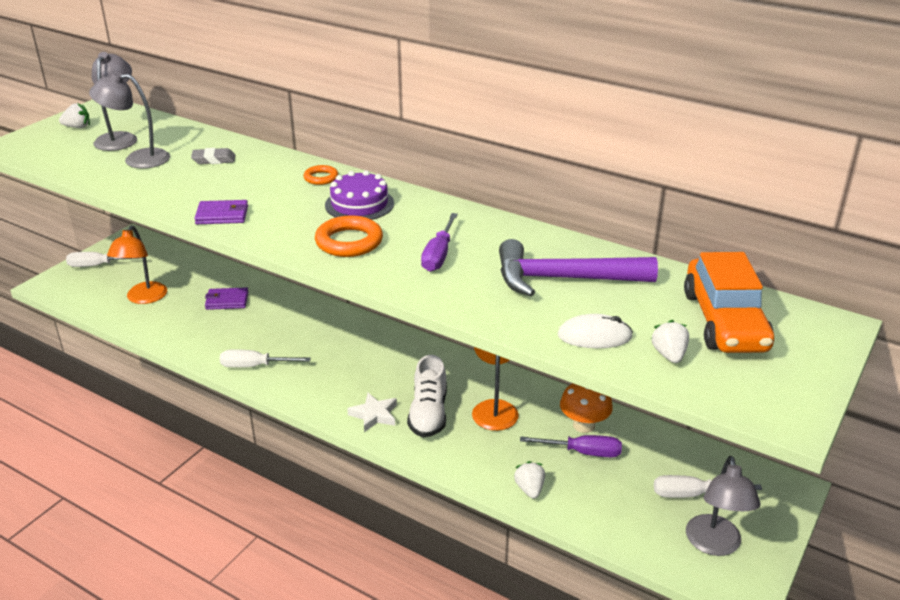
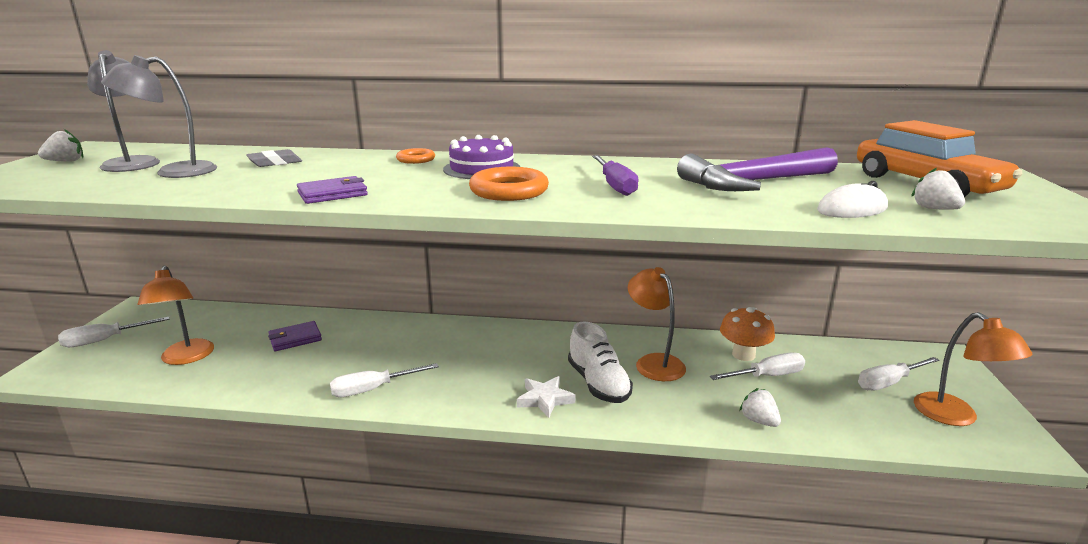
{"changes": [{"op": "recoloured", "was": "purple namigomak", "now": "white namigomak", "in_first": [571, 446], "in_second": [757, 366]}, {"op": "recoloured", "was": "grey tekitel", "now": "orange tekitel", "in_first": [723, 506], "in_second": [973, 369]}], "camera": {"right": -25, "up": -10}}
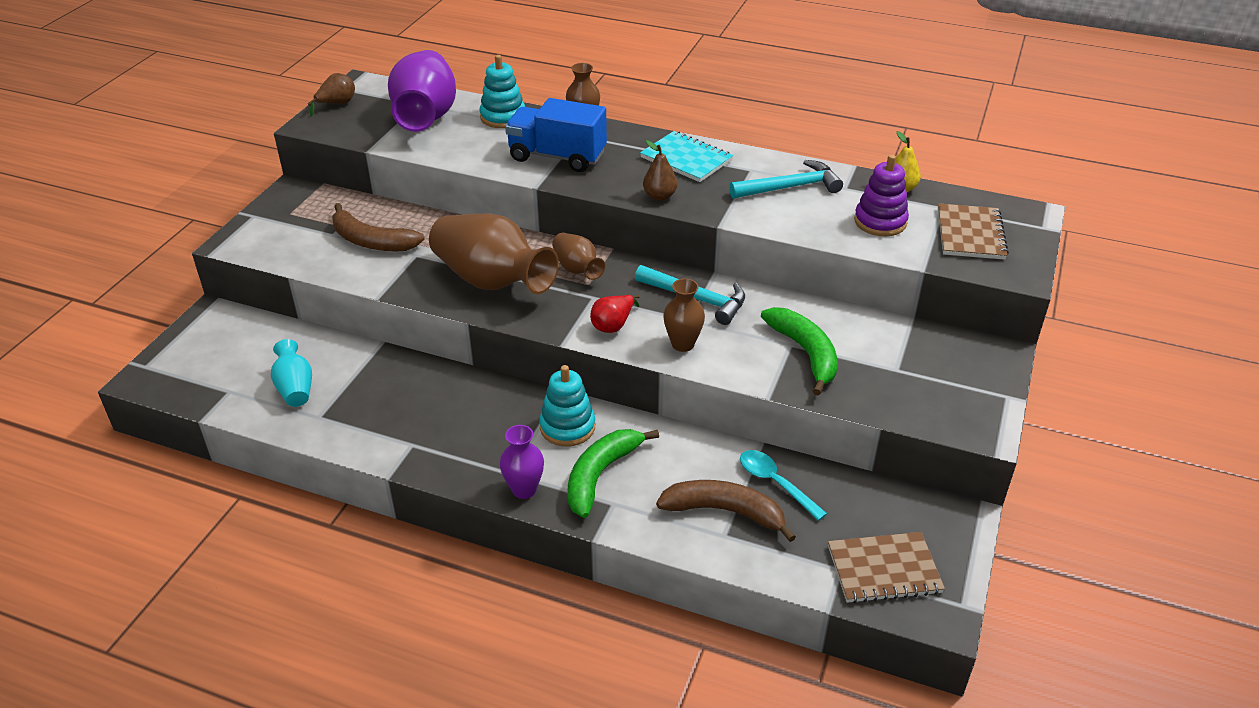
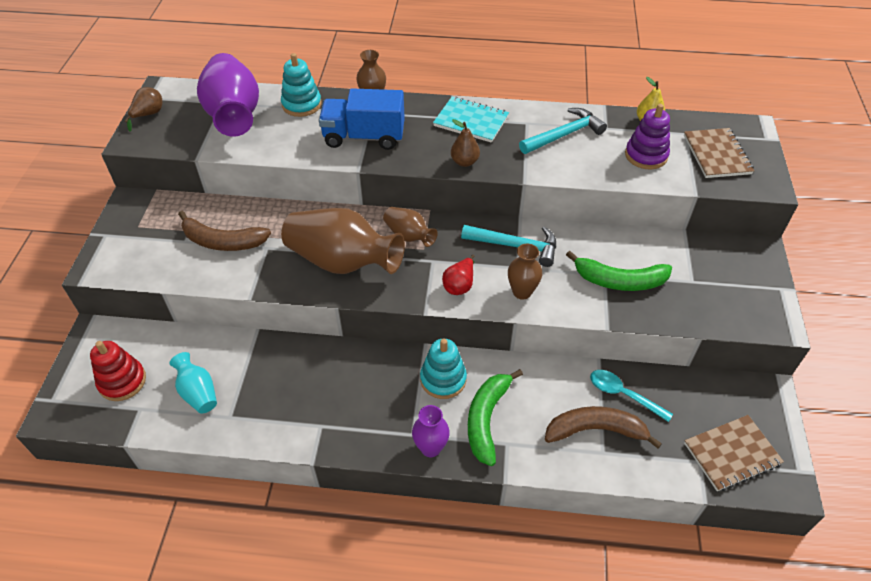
{"changes": [{"op": "added", "now": "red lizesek", "in_second": [118, 371]}, {"op": "turned", "was": "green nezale", "in_first": [799, 351], "in_second": [619, 271], "clockwise": 135}], "camera": {"right": -15, "up": 10}}
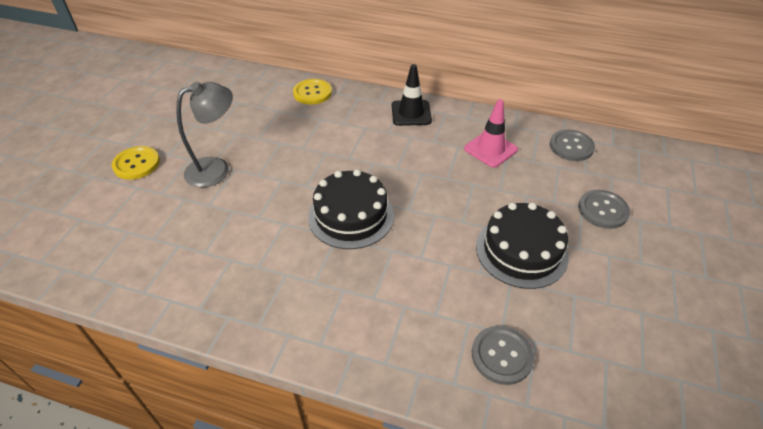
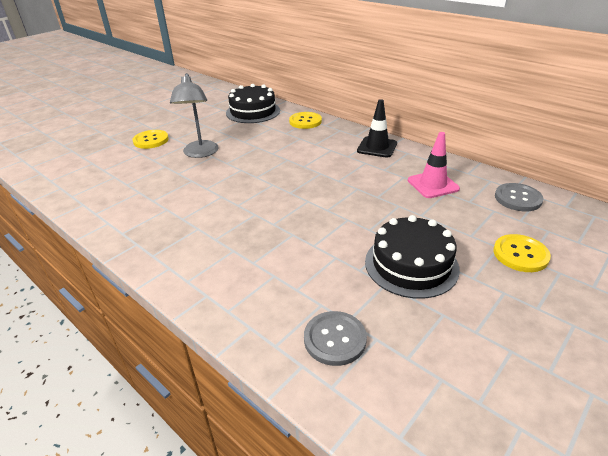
{"changes": [{"op": "moved", "was": "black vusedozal", "in_first": [351, 209], "in_second": [253, 103]}, {"op": "recoloured", "was": "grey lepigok", "now": "yellow lepigok", "in_first": [604, 209], "in_second": [522, 253]}, {"op": "turned", "was": "grey tekitel", "in_first": [204, 134], "in_second": [194, 115], "clockwise": 90}], "camera": {"right": 25, "up": -10}}
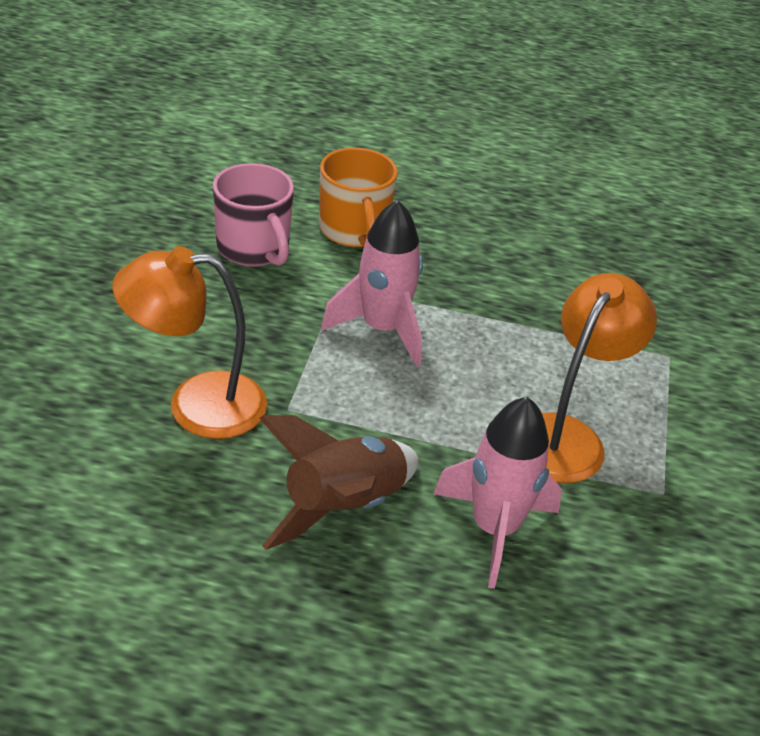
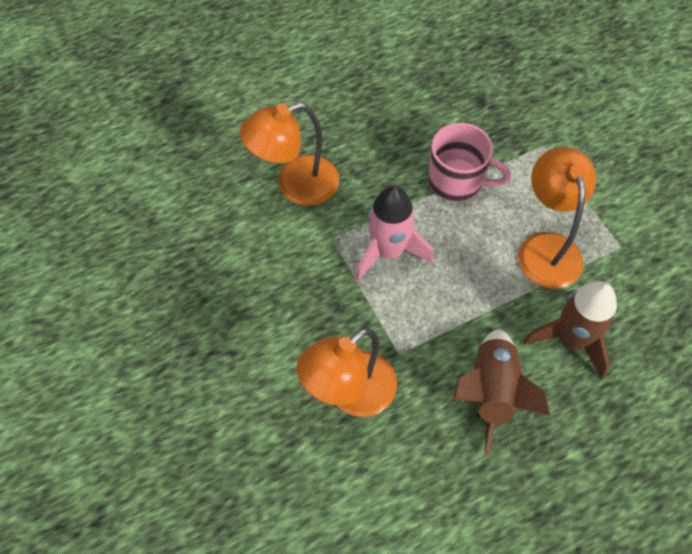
{"changes": [{"op": "moved", "was": "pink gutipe", "in_first": [253, 215], "in_second": [469, 162]}, {"op": "replaced", "was": "orange gutipe", "now": "orange tekitel", "in_first": [358, 197], "in_second": [289, 154]}, {"op": "recoloured", "was": "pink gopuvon", "now": "brown gopuvon", "in_first": [498, 493], "in_second": [570, 330]}], "camera": {"right": -35, "up": 20}}
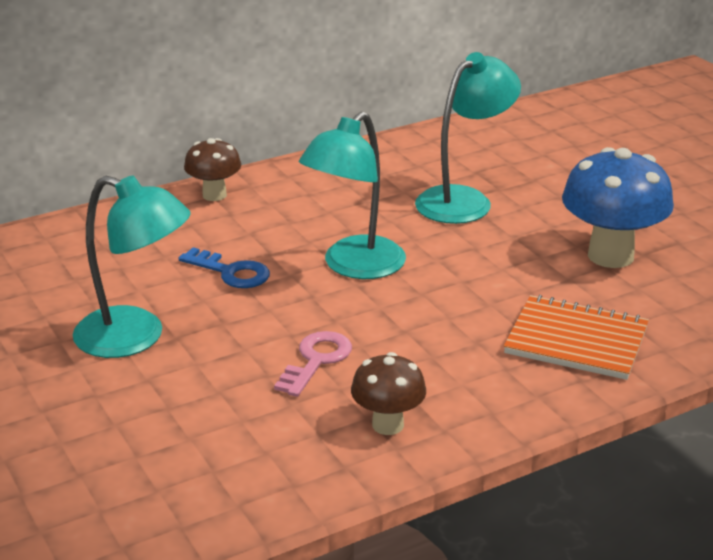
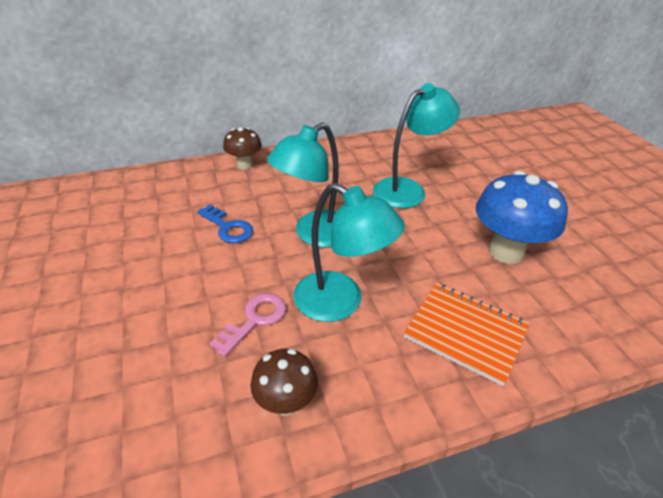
{"changes": [{"op": "moved", "was": "turquoise tekitel", "in_first": [132, 266], "in_second": [349, 252]}], "camera": {"right": 10, "up": 10}}
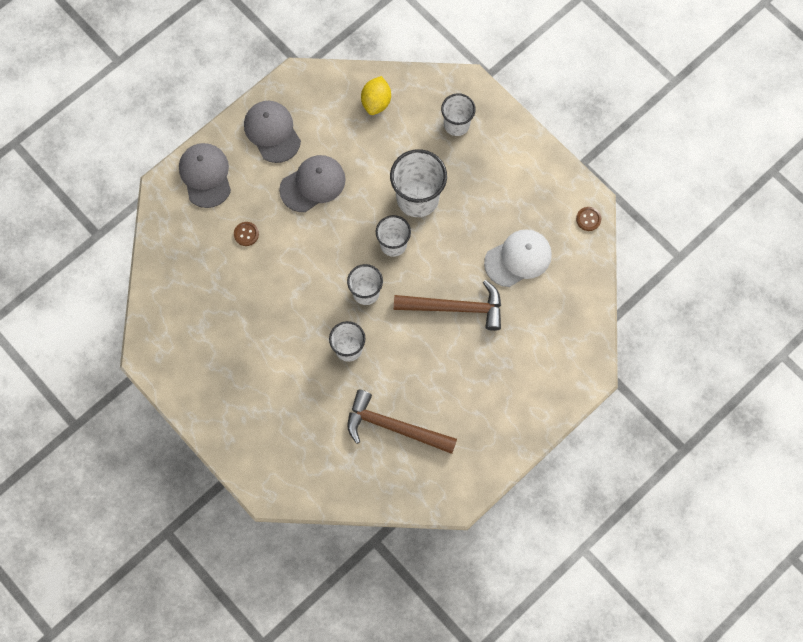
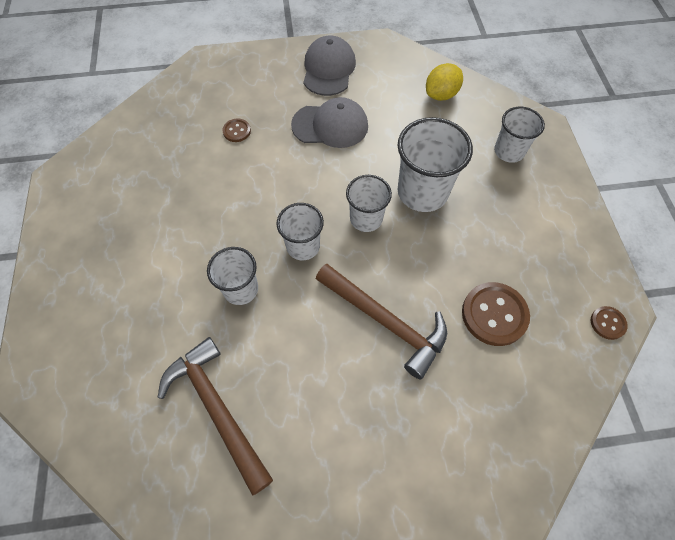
{"changes": [{"op": "removed", "was": "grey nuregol", "in_first": [205, 175]}, {"op": "replaced", "was": "white nuregol", "now": "brown lepigok", "in_first": [518, 258], "in_second": [496, 314]}], "camera": {"right": 35, "up": -10}}
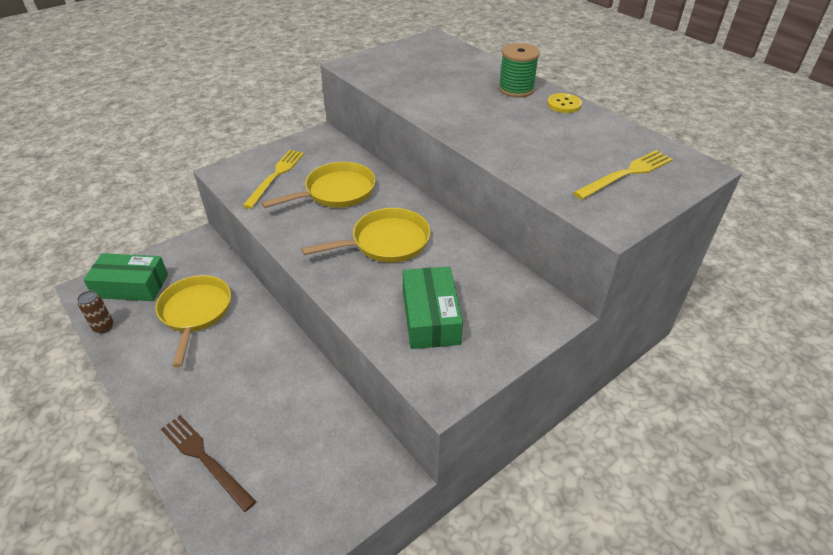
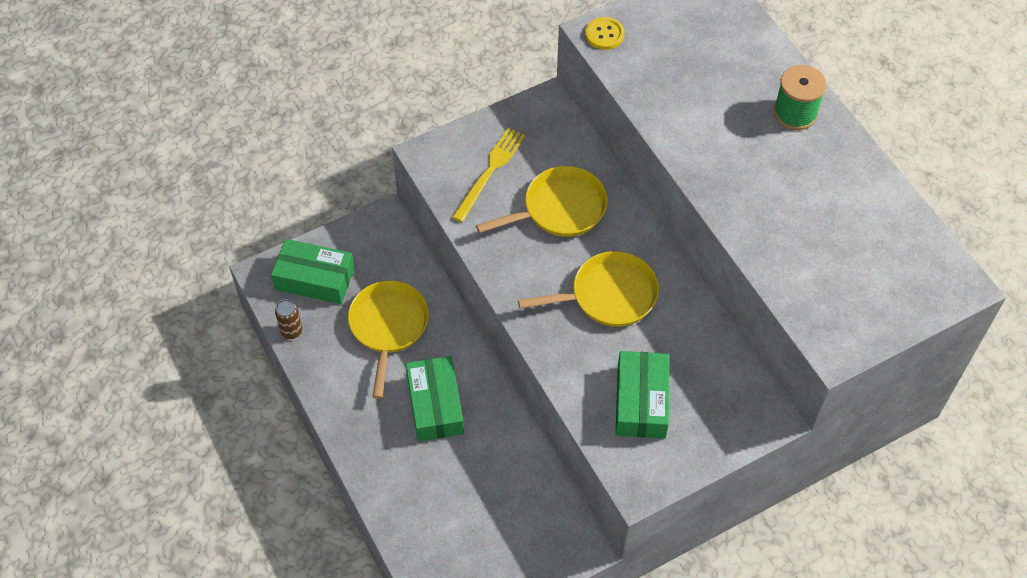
{"changes": [{"op": "removed", "was": "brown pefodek", "in_first": [208, 463]}, {"op": "removed", "was": "yellow pefodek", "in_first": [623, 174]}, {"op": "added", "now": "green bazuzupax", "in_second": [435, 399]}, {"op": "moved", "was": "yellow lepigok", "in_first": [564, 103], "in_second": [605, 33]}], "camera": {"right": 10, "up": 15}}
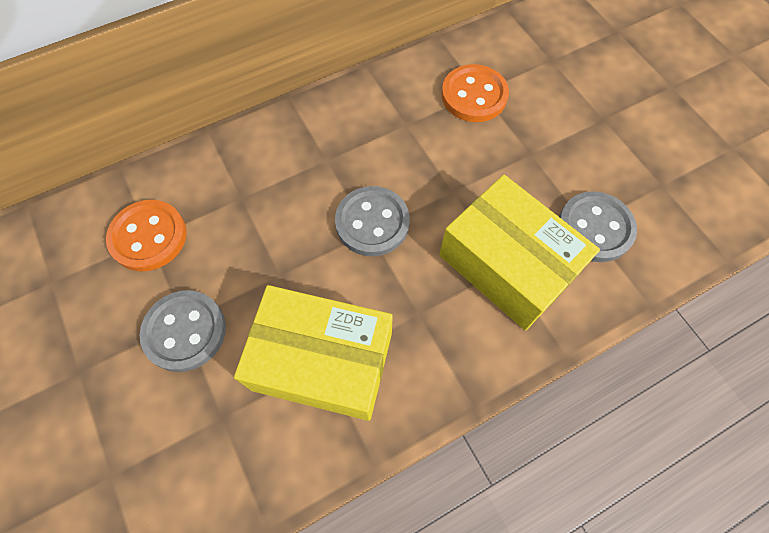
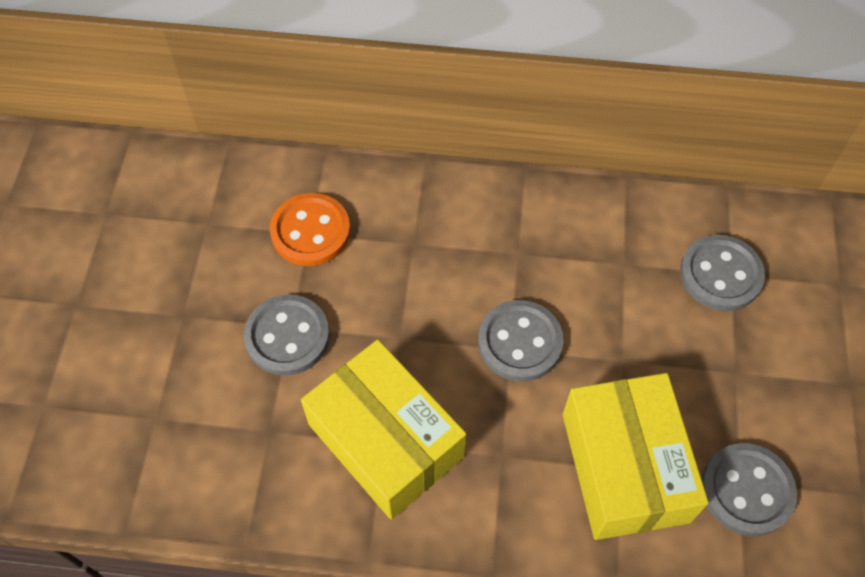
{"changes": [{"op": "recoloured", "was": "orange lepigok", "now": "grey lepigok", "in_first": [475, 93], "in_second": [722, 273]}], "camera": {"right": 35, "up": -5}}
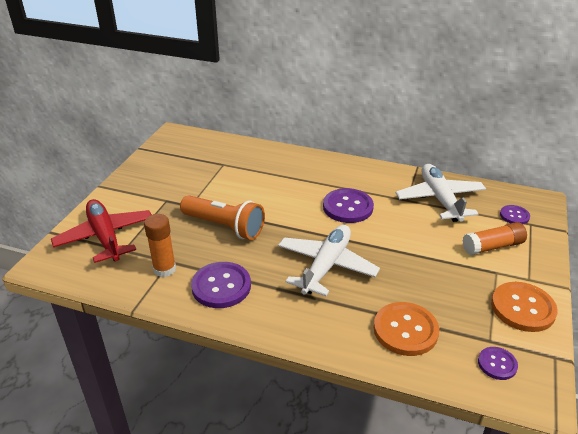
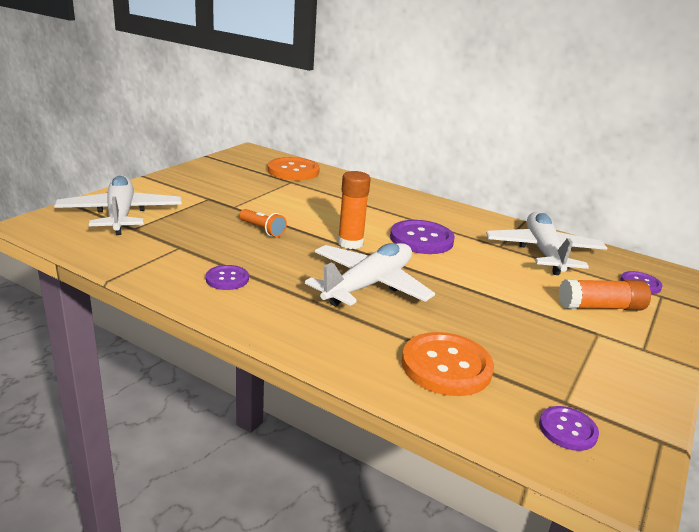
{"changes": [{"op": "moved", "was": "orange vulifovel", "in_first": [160, 245], "in_second": [354, 210]}, {"op": "moved", "was": "orange lepigok", "in_first": [524, 307], "in_second": [294, 169]}, {"op": "recoloured", "was": "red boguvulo", "now": "white boguvulo", "in_first": [101, 231], "in_second": [118, 205]}, {"op": "resized", "was": "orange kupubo", "in_first": [222, 217], "in_second": [263, 223], "ratio": 0.5}, {"op": "resized", "was": "purple lepigok", "in_first": [221, 285], "in_second": [227, 277], "ratio": 0.56}], "camera": {"right": 10, "up": -10}}
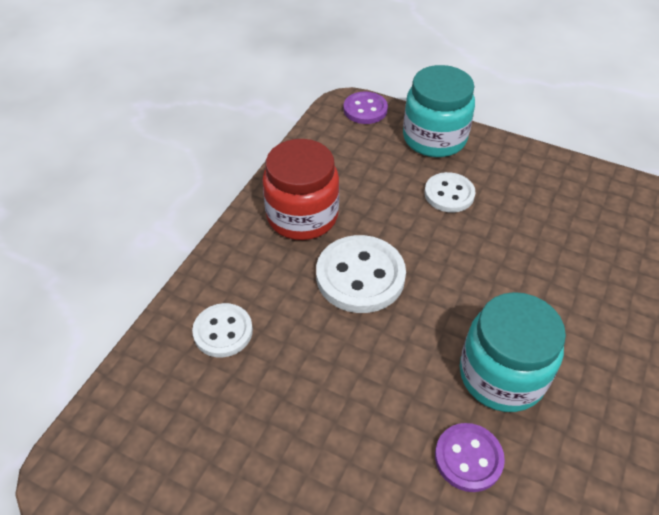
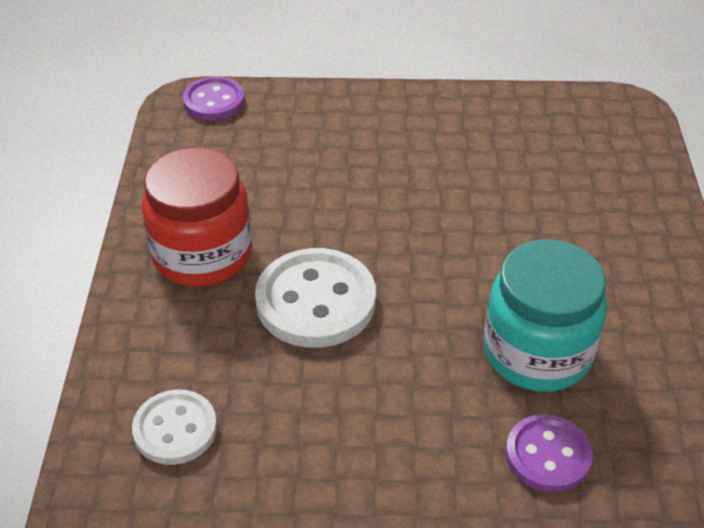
{"changes": [{"op": "removed", "was": "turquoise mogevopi", "in_first": [439, 111]}, {"op": "removed", "was": "white lepigok", "in_first": [450, 192]}], "camera": {"right": -25, "up": -5}}
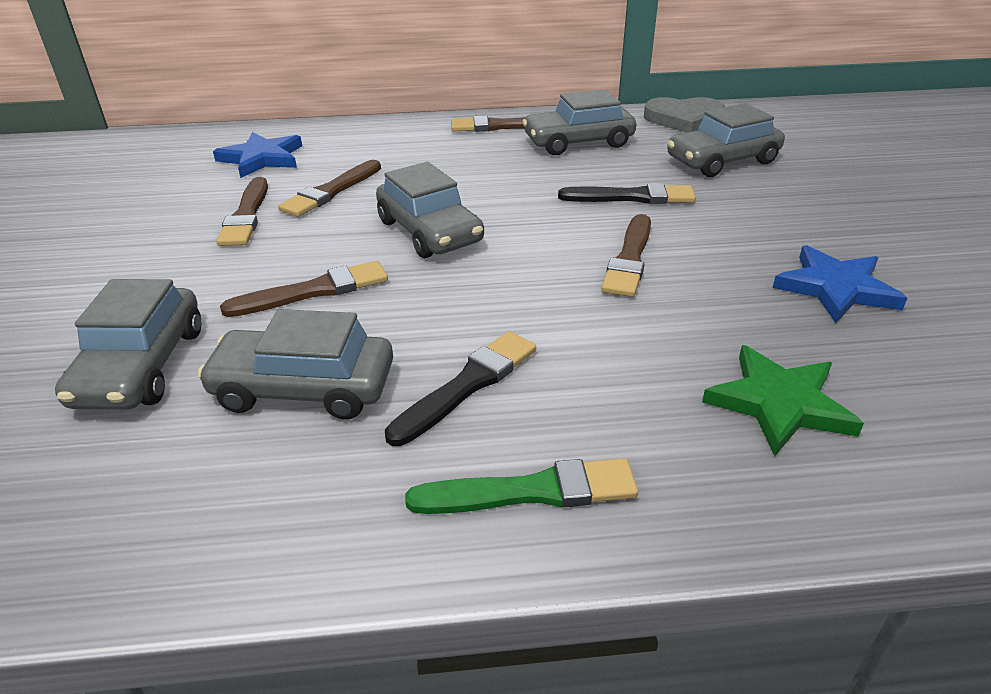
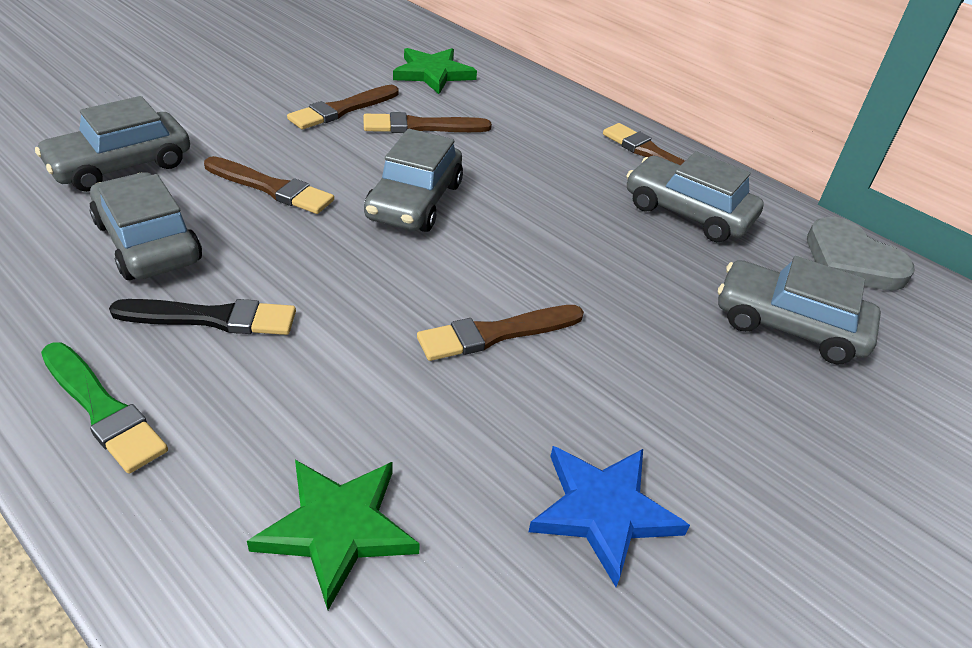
{"changes": [{"op": "removed", "was": "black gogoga", "in_first": [627, 193]}, {"op": "recoloured", "was": "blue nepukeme", "now": "green nepukeme", "in_first": [257, 155], "in_second": [435, 71]}], "camera": {"right": 45, "up": 5}}
